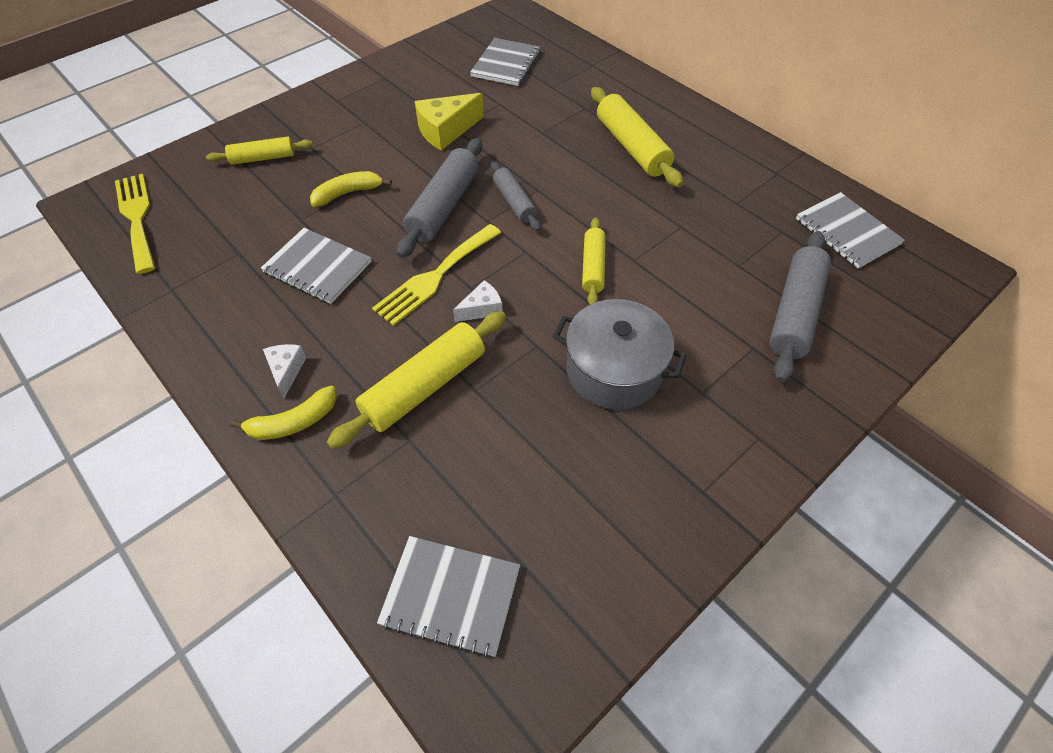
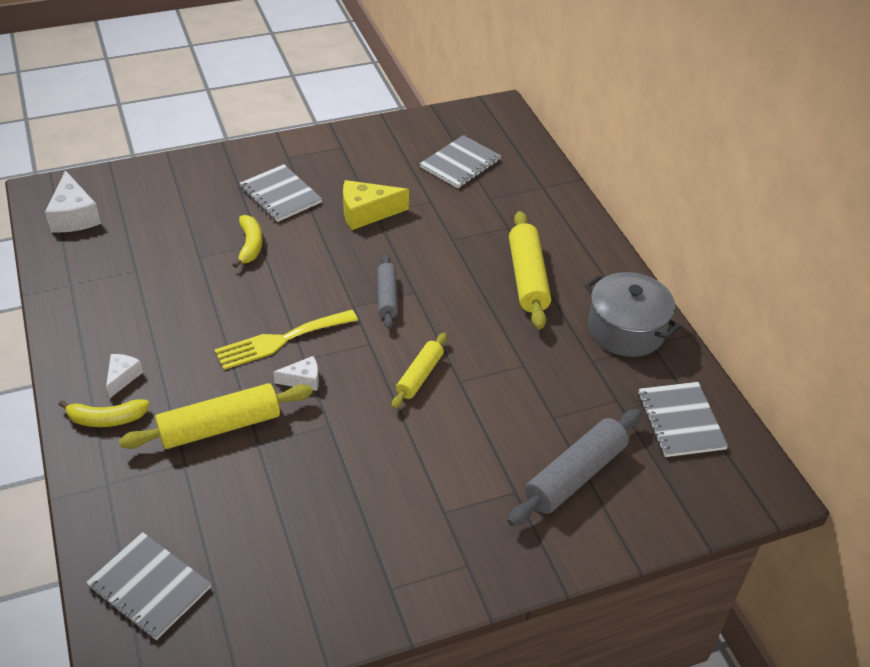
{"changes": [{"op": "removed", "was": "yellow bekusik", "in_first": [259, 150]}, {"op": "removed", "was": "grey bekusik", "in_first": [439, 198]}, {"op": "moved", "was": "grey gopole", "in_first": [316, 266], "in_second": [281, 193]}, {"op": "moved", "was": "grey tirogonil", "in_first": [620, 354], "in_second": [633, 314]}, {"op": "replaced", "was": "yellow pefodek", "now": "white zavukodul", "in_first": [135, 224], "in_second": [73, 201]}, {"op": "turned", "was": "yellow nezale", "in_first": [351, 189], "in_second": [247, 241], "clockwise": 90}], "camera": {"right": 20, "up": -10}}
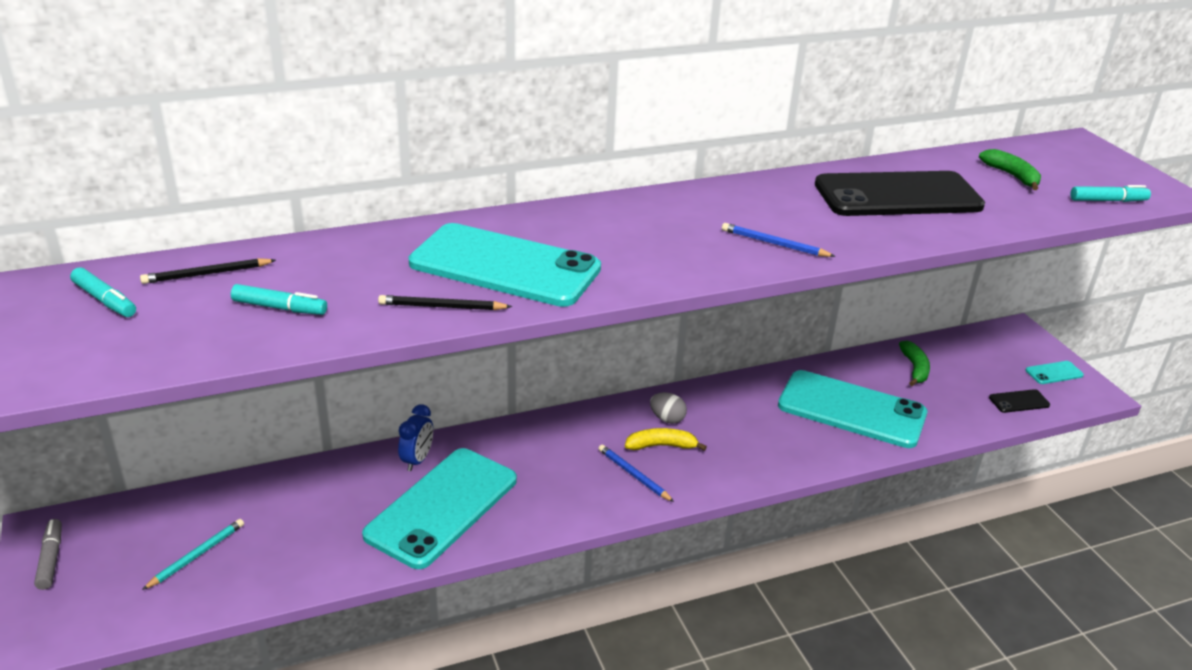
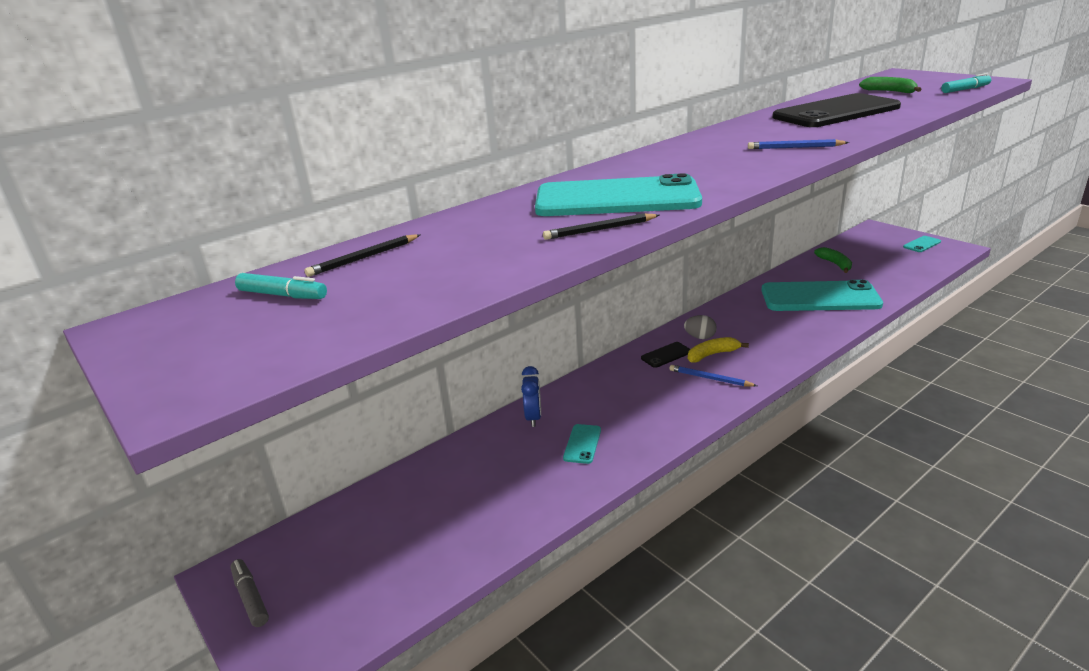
{"changes": [{"op": "removed", "was": "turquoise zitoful", "in_first": [193, 554]}, {"op": "removed", "was": "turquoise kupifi", "in_first": [279, 299]}, {"op": "moved", "was": "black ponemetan", "in_first": [1019, 401], "in_second": [665, 355]}, {"op": "resized", "was": "turquoise ponemetan", "in_first": [439, 508], "in_second": [582, 444], "ratio": 0.41}], "camera": {"right": -15, "up": -5}}
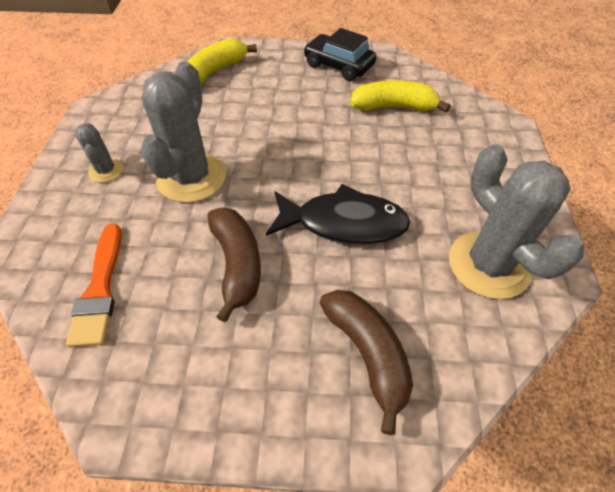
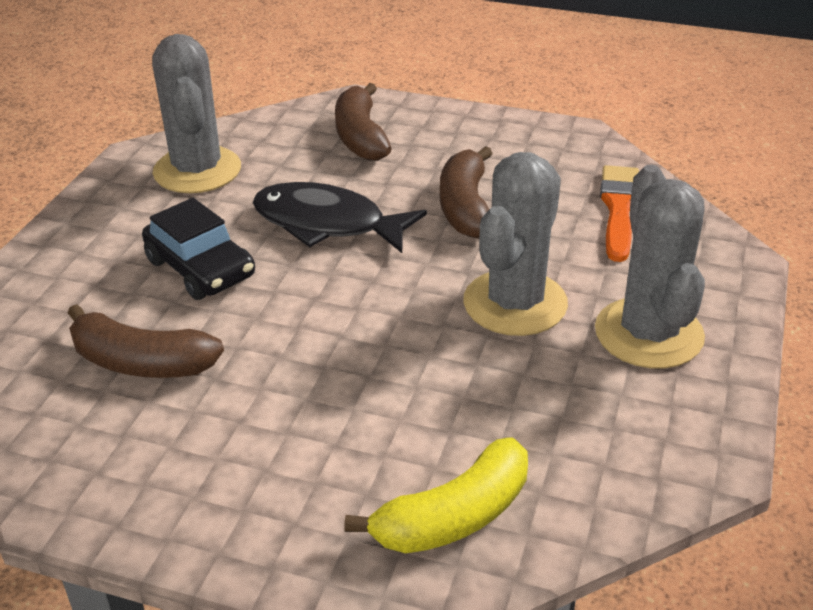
{"changes": [{"op": "moved", "was": "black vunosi", "in_first": [340, 54], "in_second": [198, 249]}, {"op": "recoloured", "was": "yellow nezale", "now": "brown nezale", "in_first": [400, 96], "in_second": [146, 341]}, {"op": "resized", "was": "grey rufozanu", "in_first": [99, 153], "in_second": [650, 267], "ratio": 2.0}], "camera": {"right": -165, "up": -15}}
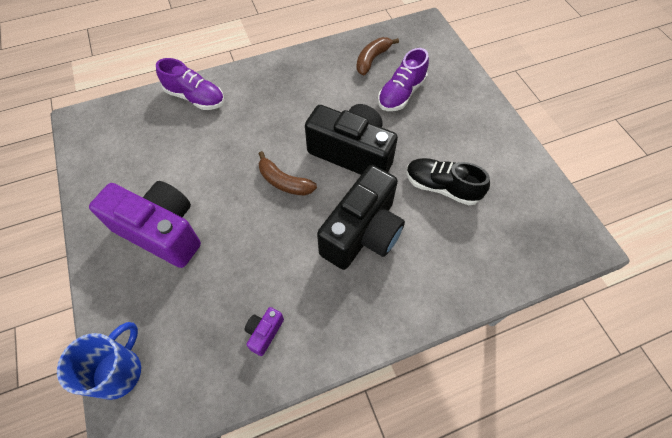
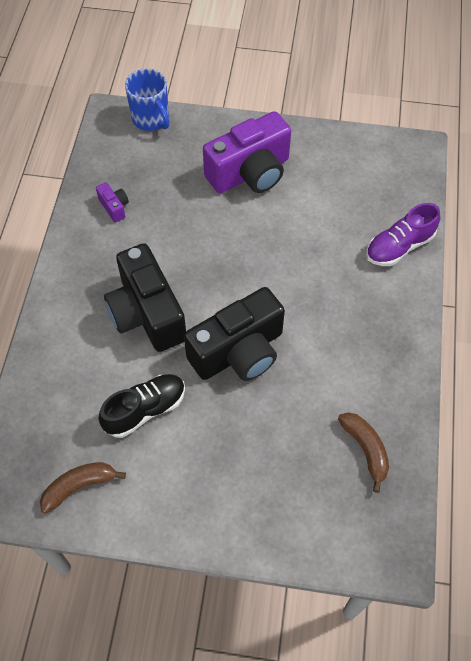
{"changes": [{"op": "removed", "was": "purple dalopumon", "in_first": [403, 79]}, {"op": "moved", "was": "brown nezale", "in_first": [288, 173], "in_second": [83, 488]}], "camera": {"right": 120, "up": 0}}
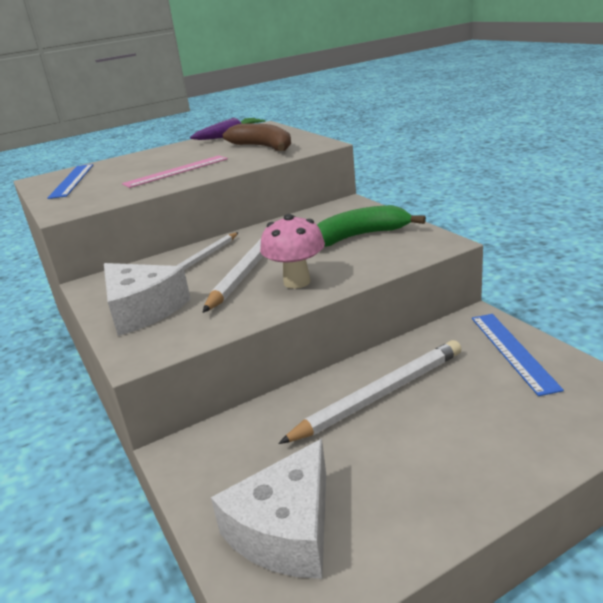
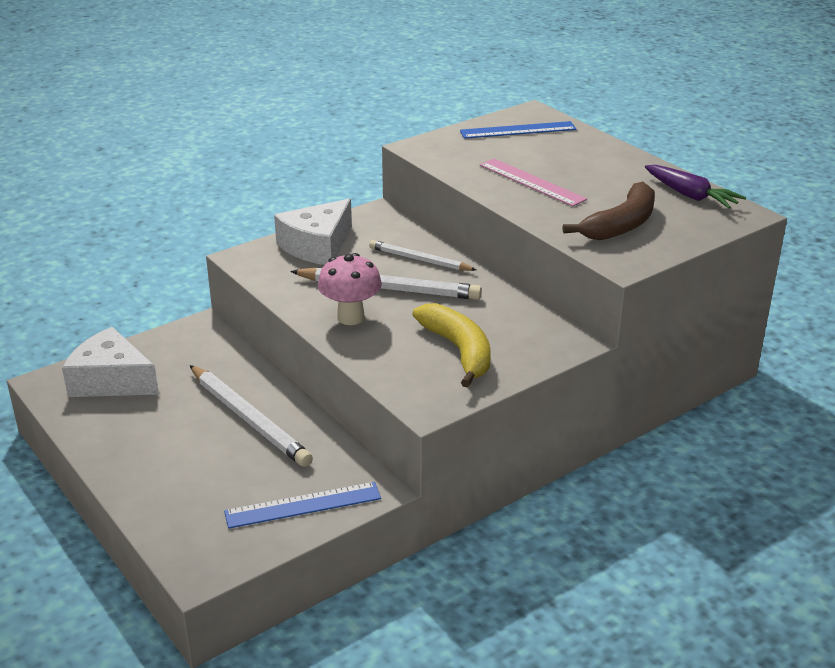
{"changes": [{"op": "recoloured", "was": "green nezale", "now": "yellow nezale", "in_first": [371, 226], "in_second": [451, 345]}], "camera": {"right": 80, "up": 5}}
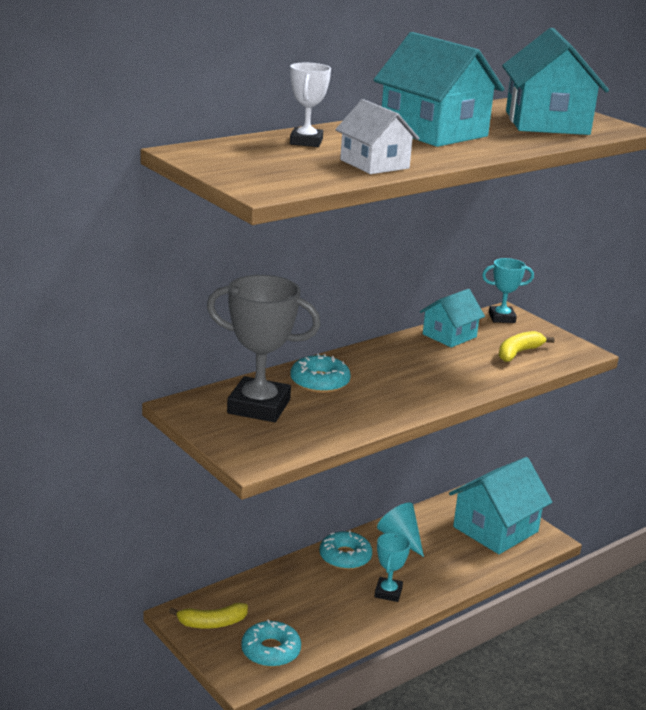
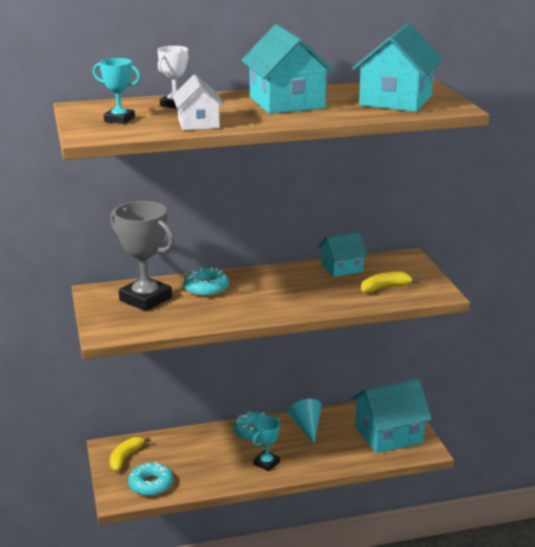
{"changes": [{"op": "moved", "was": "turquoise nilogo", "in_first": [508, 290], "in_second": [117, 91]}, {"op": "turned", "was": "yellow nezale", "in_first": [208, 616], "in_second": [130, 454], "clockwise": 105}], "camera": {"right": 25, "up": 0}}
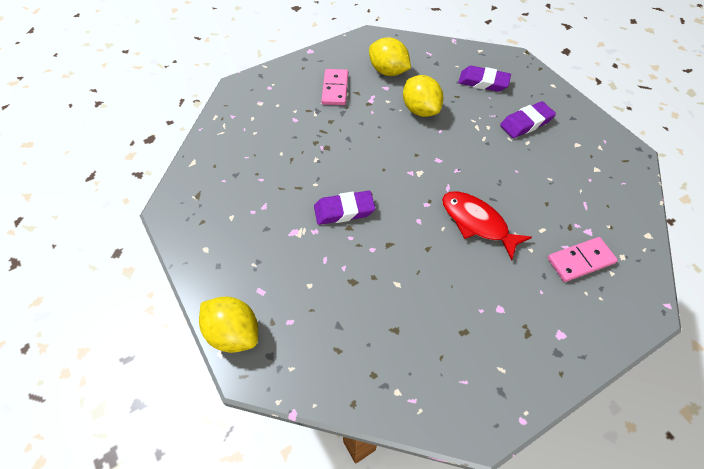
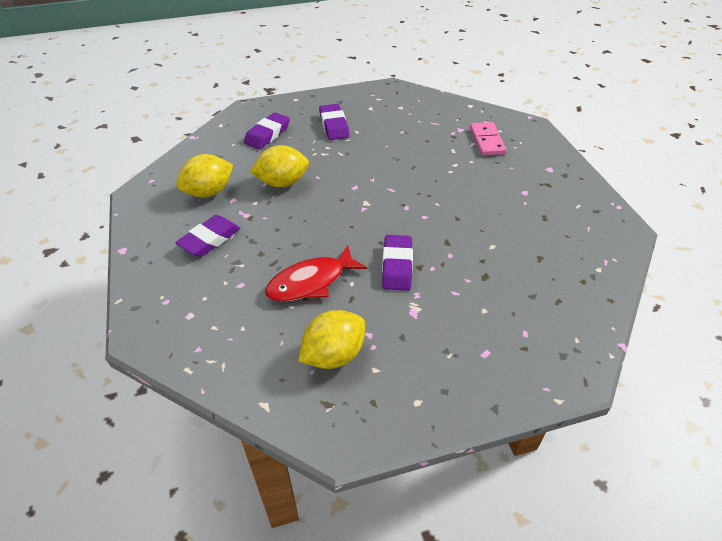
{"changes": [{"op": "moved", "was": "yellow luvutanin", "in_first": [228, 325], "in_second": [332, 339]}, {"op": "moved", "was": "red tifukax", "in_first": [487, 226], "in_second": [316, 273]}, {"op": "replaced", "was": "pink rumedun", "now": "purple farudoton", "in_first": [334, 87], "in_second": [207, 236]}], "camera": {"right": -75, "up": -10}}
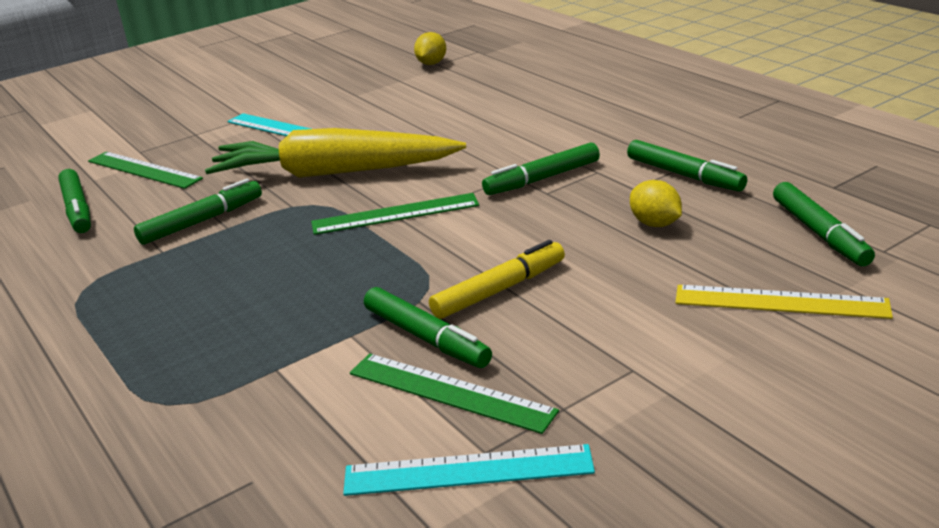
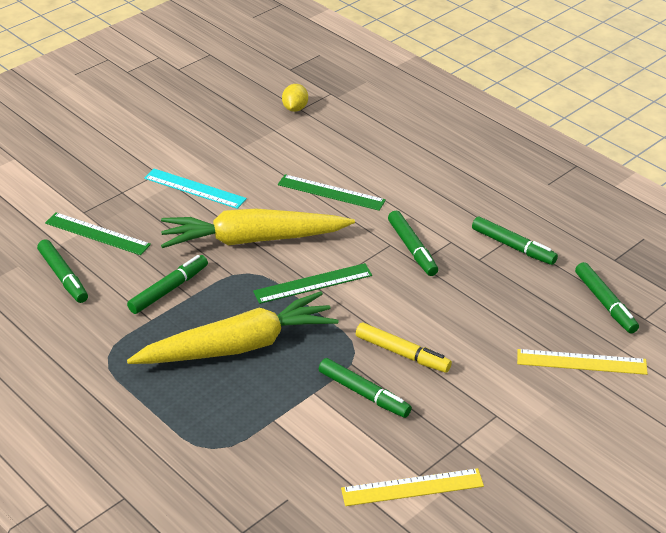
{"changes": [{"op": "removed", "was": "yellow luvutanin", "in_first": [656, 203]}, {"op": "added", "now": "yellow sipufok", "in_second": [233, 327]}, {"op": "moved", "was": "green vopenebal", "in_first": [454, 393], "in_second": [332, 192]}, {"op": "recoloured", "was": "turquoise vopenebal", "now": "yellow vopenebal", "in_first": [469, 470], "in_second": [412, 487]}, {"op": "turned", "was": "yellow kupifi", "in_first": [497, 279], "in_second": [404, 347], "clockwise": 75}, {"op": "turned", "was": "green kupifi", "in_first": [541, 168], "in_second": [413, 243], "clockwise": -75}], "camera": {"right": -10, "up": 10}}
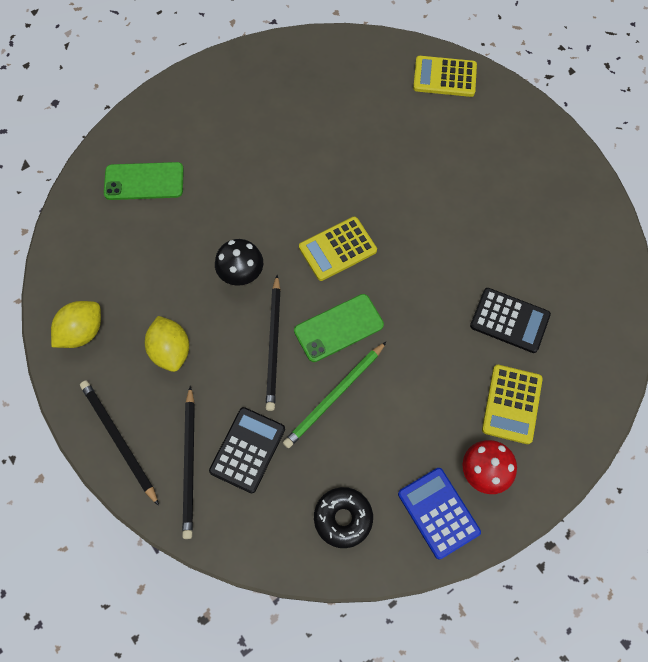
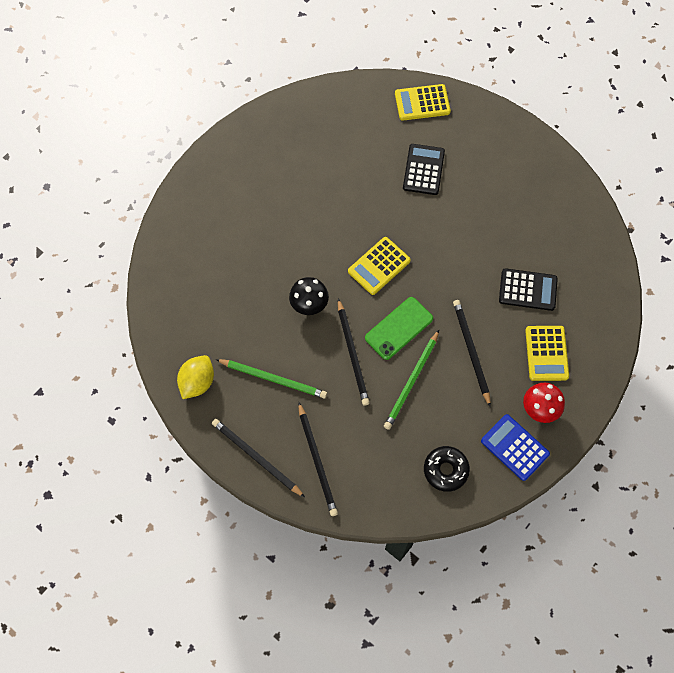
{"changes": [{"op": "removed", "was": "green ponemetan", "in_first": [144, 181]}, {"op": "added", "now": "black zitoful", "in_second": [472, 353]}, {"op": "moved", "was": "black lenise", "in_first": [247, 450], "in_second": [424, 169]}, {"op": "replaced", "was": "yellow luvutanin", "now": "green zitoful", "in_first": [167, 344], "in_second": [271, 378]}], "camera": {"right": -15, "up": 0}}
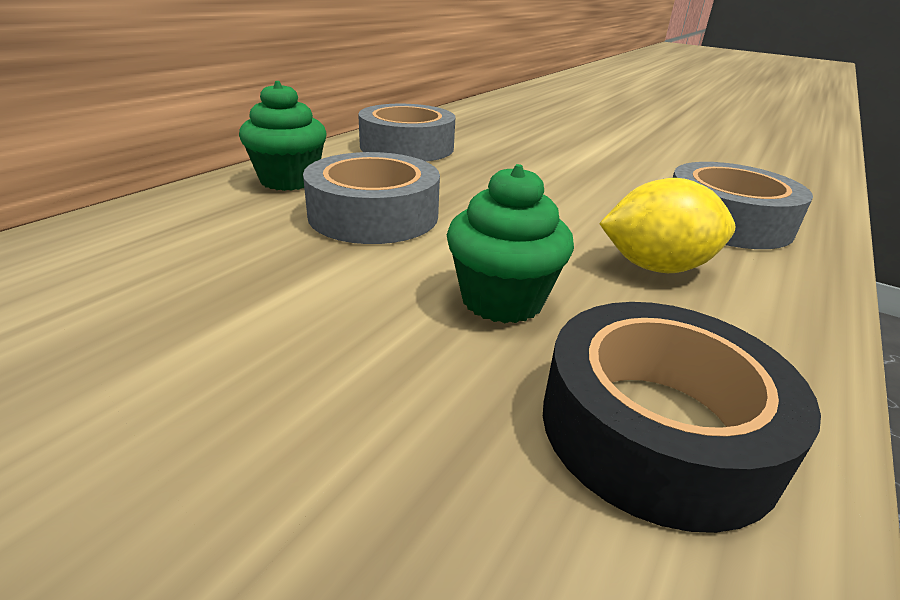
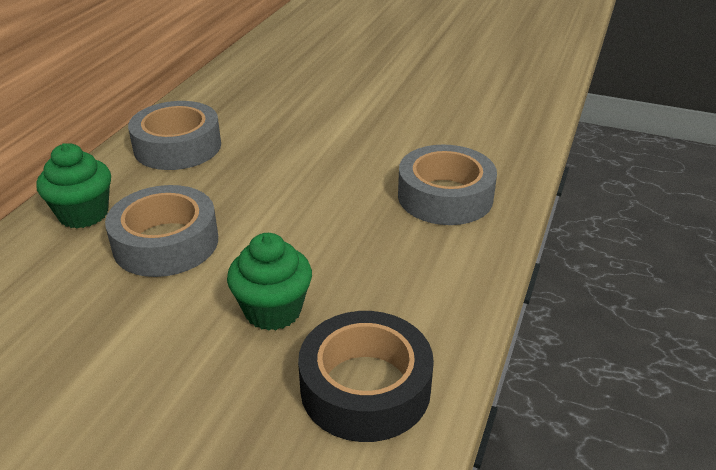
{"changes": [{"op": "removed", "was": "yellow luvutanin", "in_first": [667, 225]}], "camera": {"right": -10, "up": 5}}
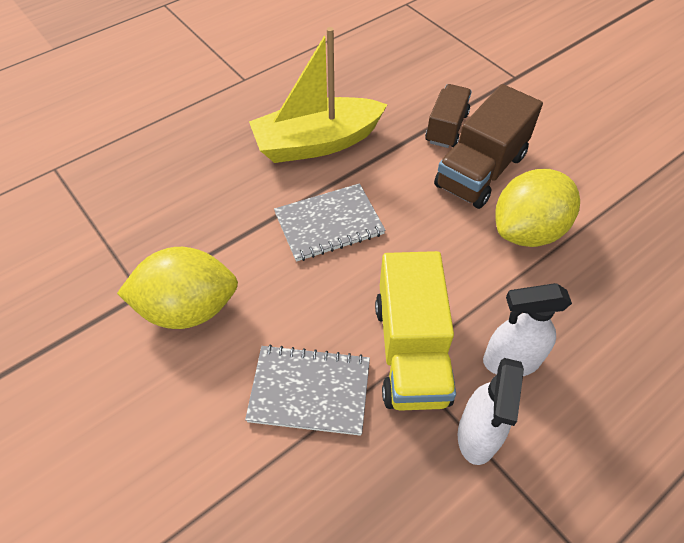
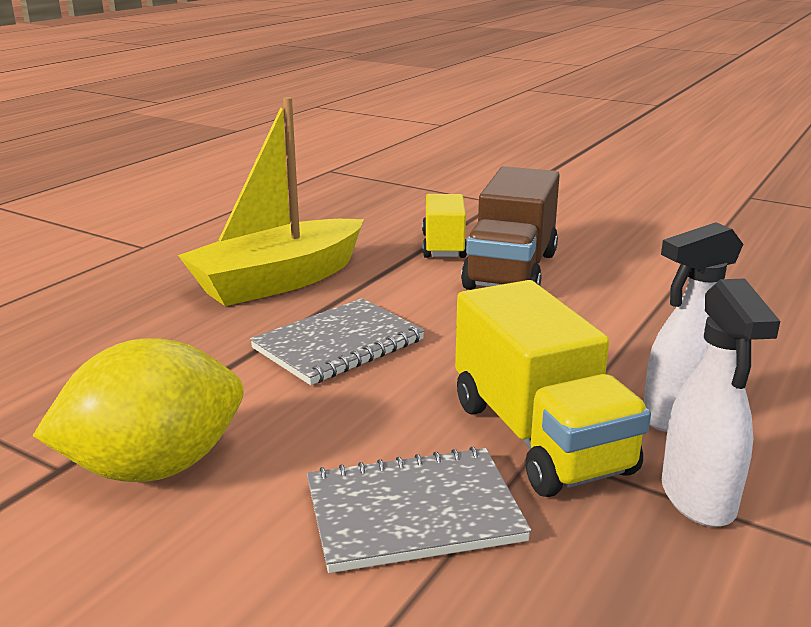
{"changes": [{"op": "removed", "was": "yellow luvutanin", "in_first": [537, 208]}, {"op": "recoloured", "was": "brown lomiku", "now": "yellow lomiku", "in_first": [448, 116], "in_second": [444, 226]}], "camera": {"right": -20, "up": -30}}
